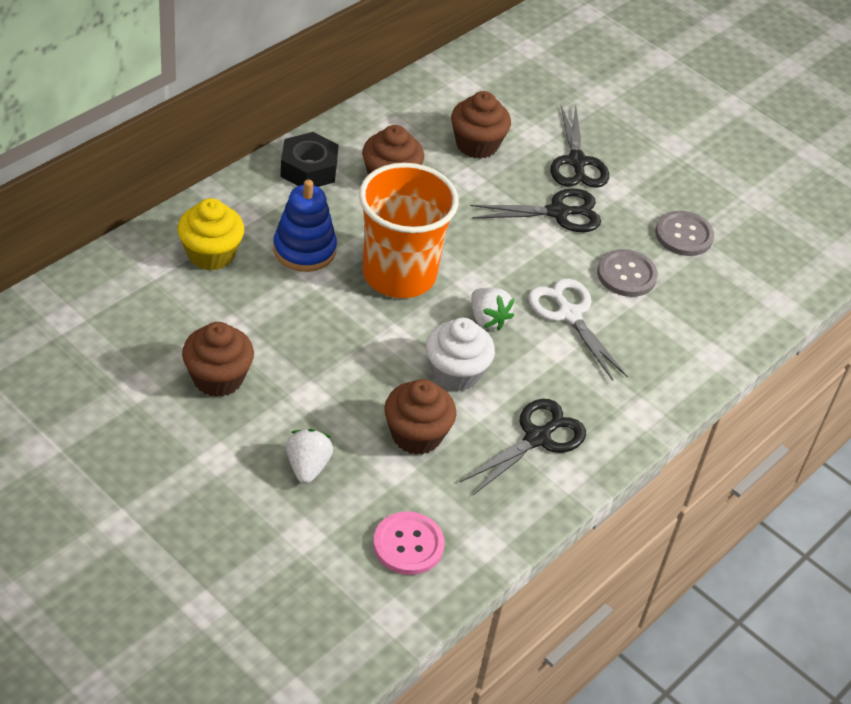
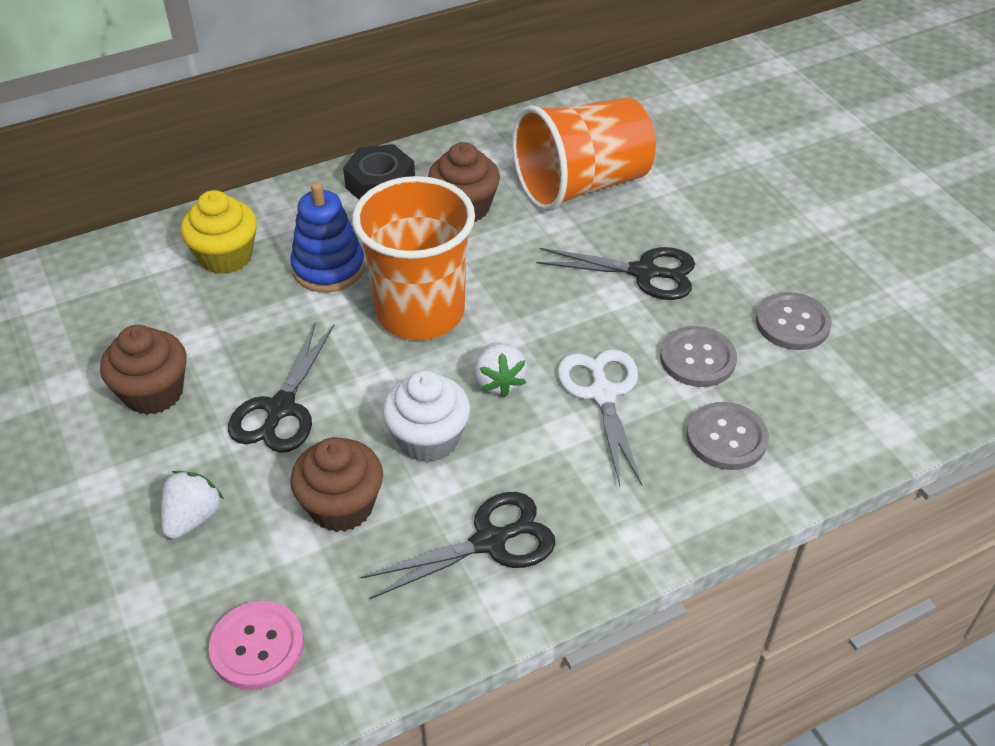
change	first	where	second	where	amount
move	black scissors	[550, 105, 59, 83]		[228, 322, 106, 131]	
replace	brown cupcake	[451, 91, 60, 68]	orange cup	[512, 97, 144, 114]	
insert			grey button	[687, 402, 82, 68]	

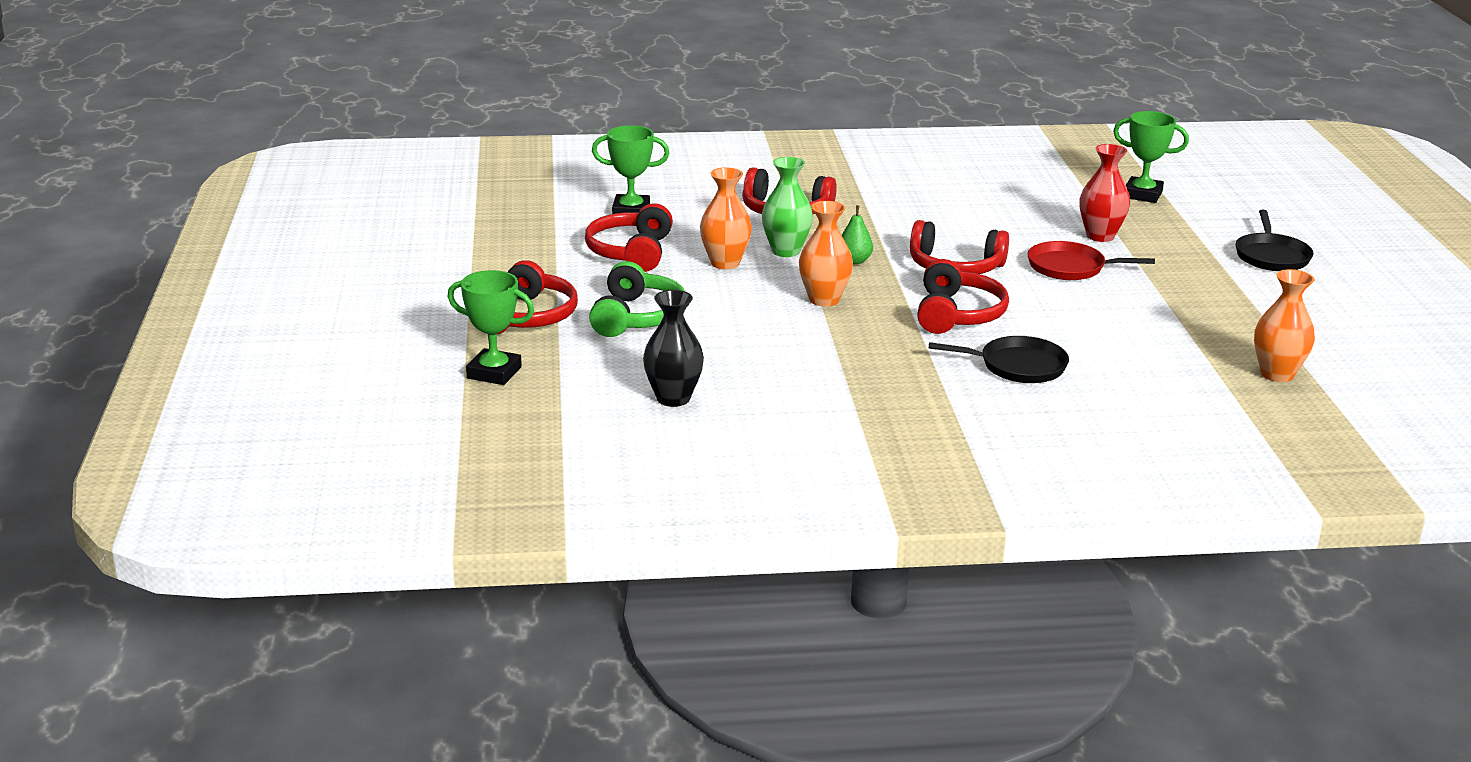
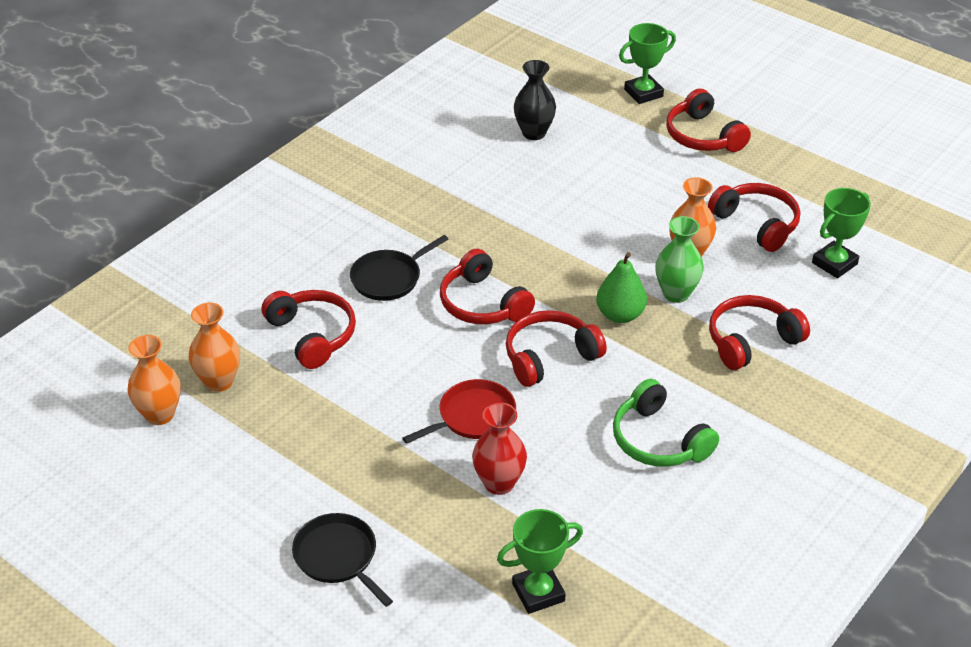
change	first	where	second	where	amount
move	orange vase	[799, 201, 54, 106]		[127, 335, 54, 90]	
insert			red headphones	[261, 290, 95, 79]	
resize	green pear	[842, 205, 31, 59]		[596, 252, 51, 71]	x1.50
move	green headphones	[589, 261, 96, 76]		[613, 379, 106, 88]	

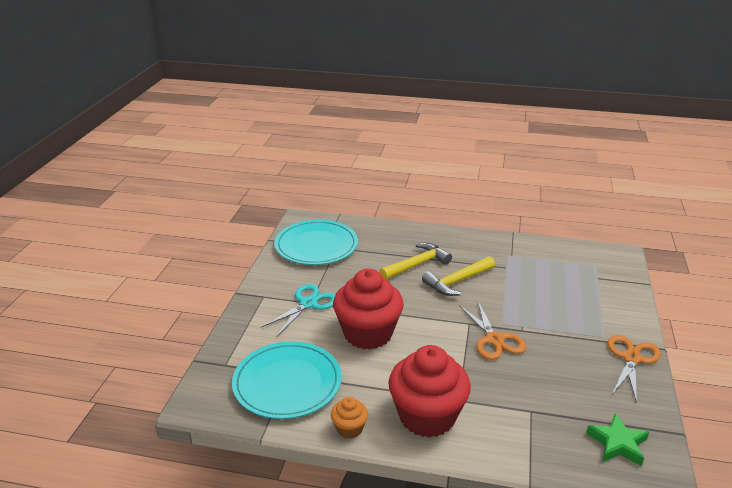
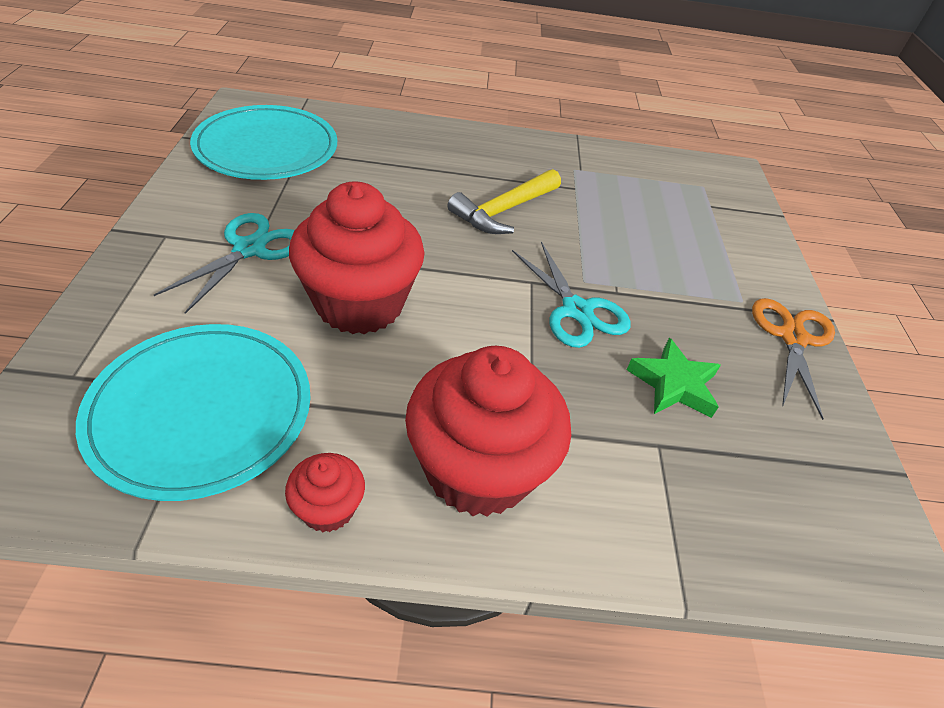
change	first	where	second	where	amount
recolor	orange cupcake	[331, 397, 37, 42]	red cupcake	[285, 453, 80, 79]	
recolor	orange scissors	[459, 301, 67, 59]	turquoise scissors	[512, 242, 119, 106]	
move	green star	[586, 413, 63, 53]		[627, 338, 94, 80]	
delete	yellow hammer	[379, 243, 73, 37]			

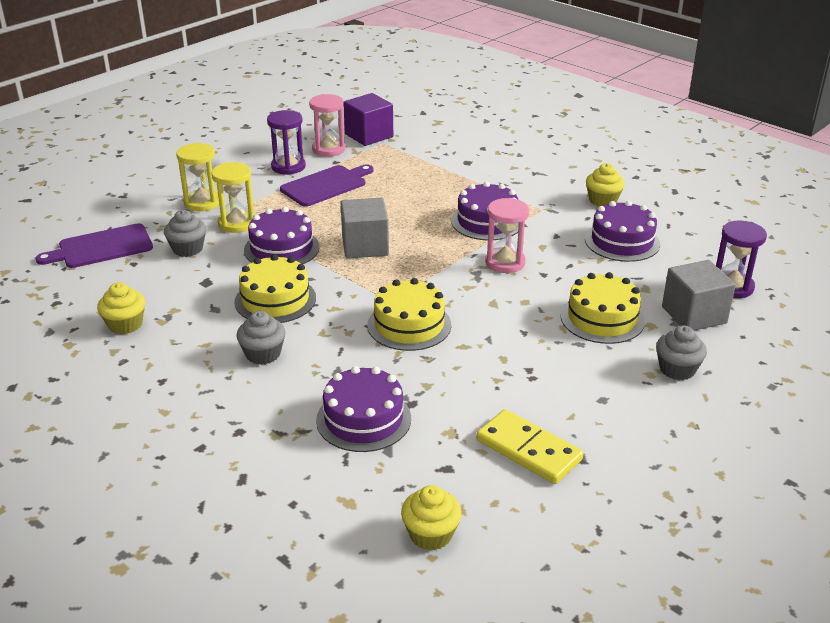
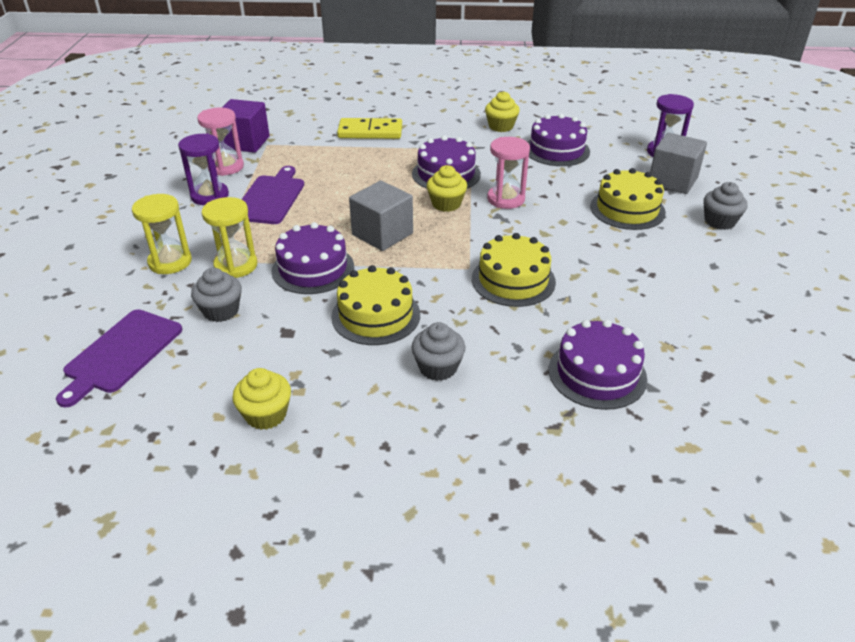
change	first	where	second	where	amount
move	yellow domino	[476, 409, 107, 75]		[337, 118, 65, 21]	
move	yellow cupcake	[401, 485, 61, 66]		[427, 165, 40, 47]	

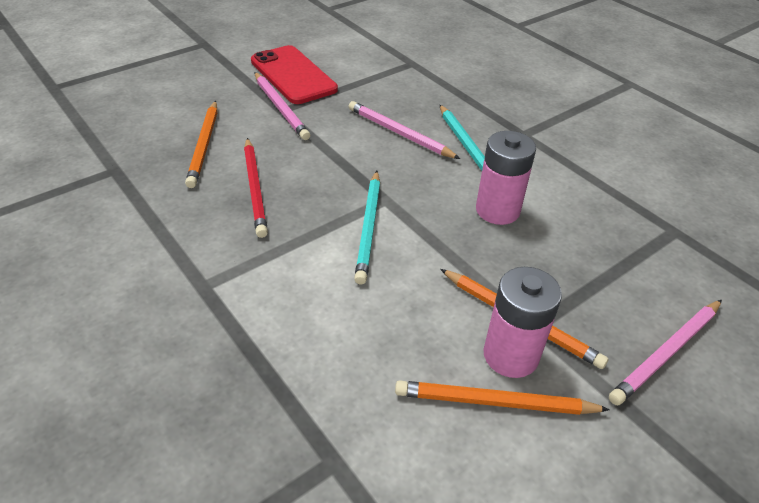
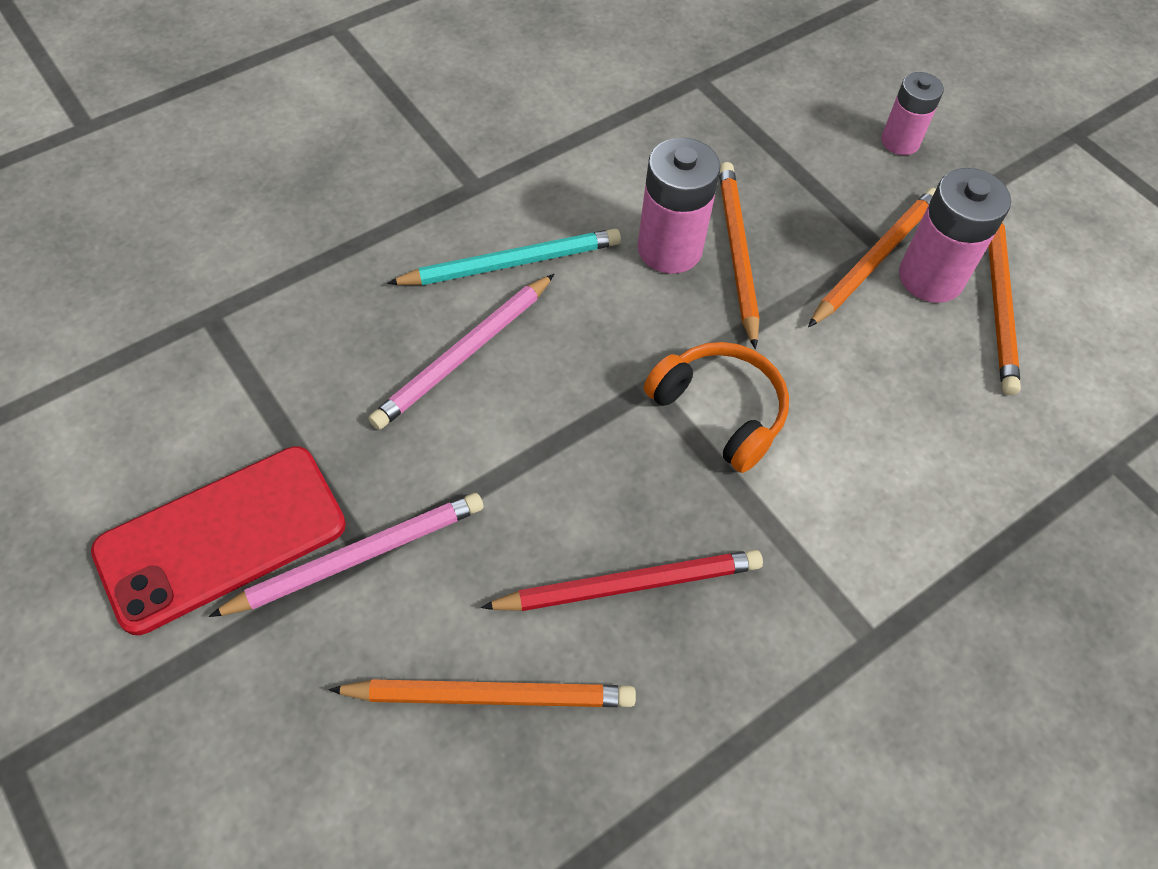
change	first	where	second	where	amount
replace	turquoise pencil	[354, 171, 26, 114]	orange headphones	[644, 342, 145, 131]	
insert			orange pencil	[719, 162, 40, 187]	
replace	pink pencil	[609, 300, 113, 105]	pink battery	[881, 72, 63, 83]	

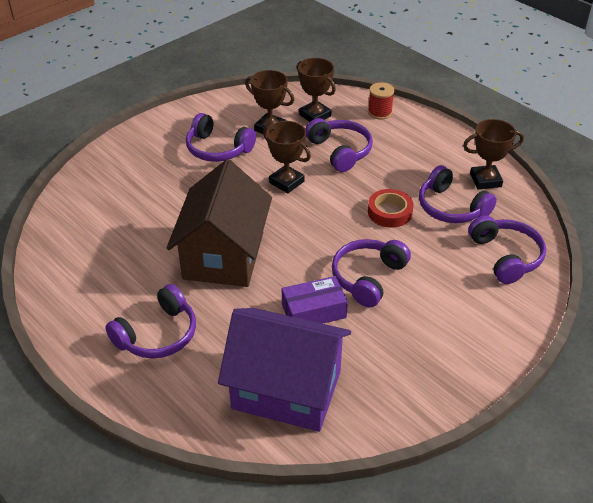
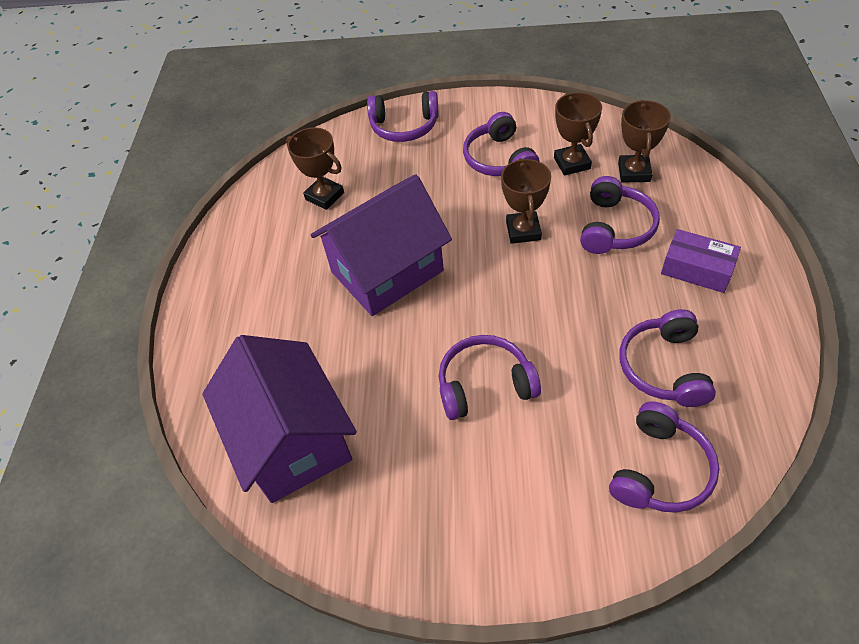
change	first	where	second	where	amount
move	brown trophy	[463, 119, 61, 70]		[286, 127, 58, 83]	
recolor	brown house	[167, 159, 105, 128]	purple house	[311, 174, 141, 142]	
move	purple headphones	[105, 284, 91, 75]		[367, 91, 72, 51]	
move	purple box	[282, 276, 66, 48]		[661, 229, 80, 64]	
delete	red spool	[368, 82, 26, 38]			
delete	red tape	[368, 189, 45, 39]			

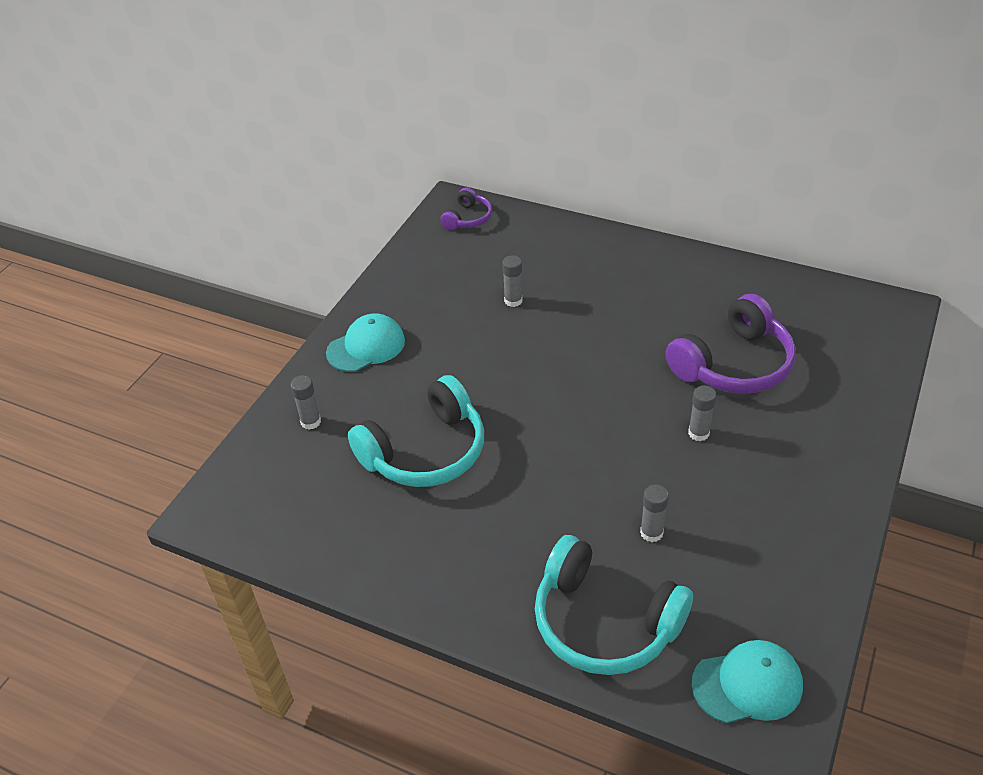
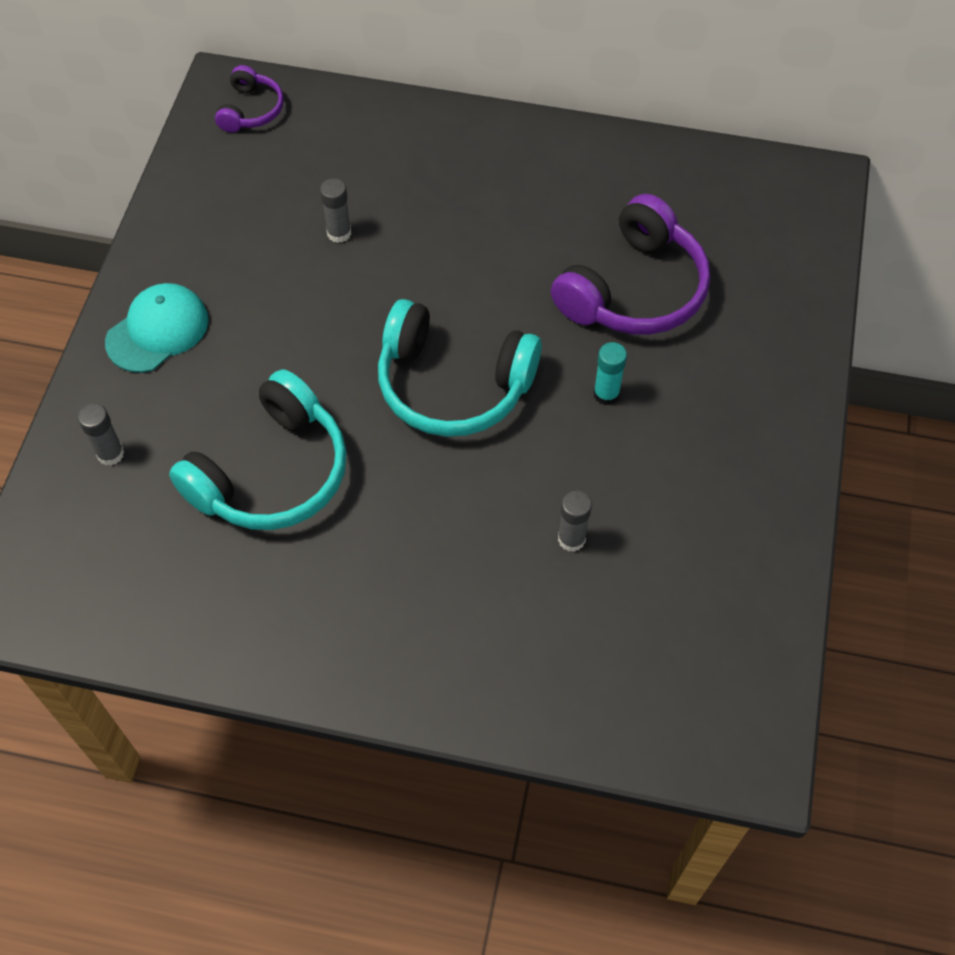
change	first	where	second	where	amount
move	turquoise headphones	[535, 535, 158, 140]		[378, 299, 164, 138]	
recolor	grey glue stick	[688, 386, 28, 55]	turquoise glue stick	[593, 342, 34, 63]	
delete	turquoise cap	[691, 640, 112, 84]			

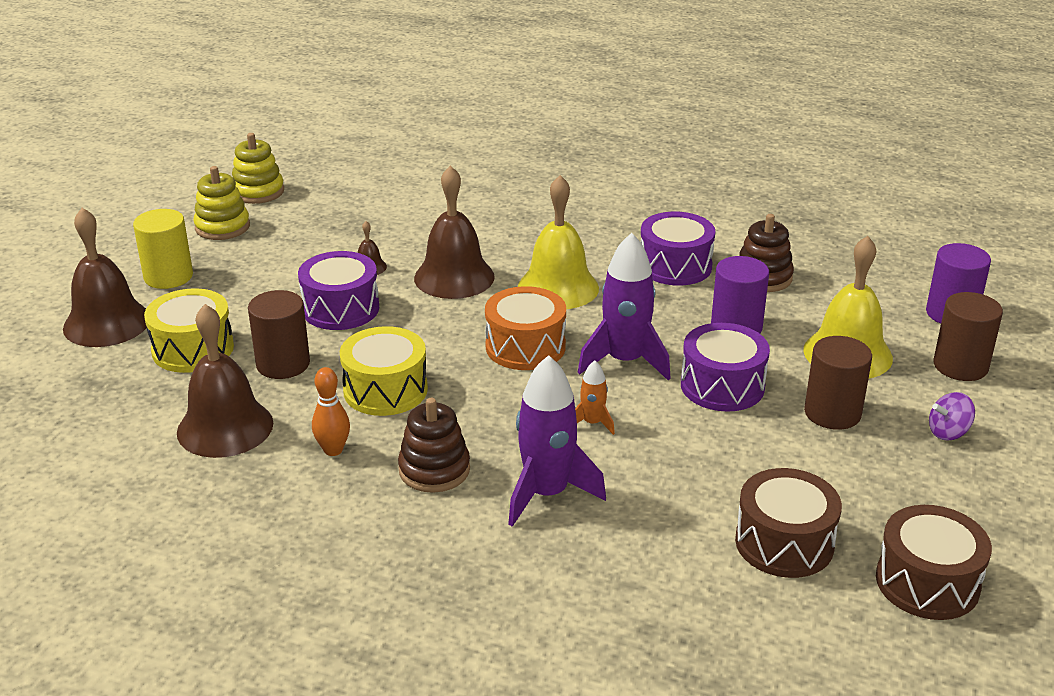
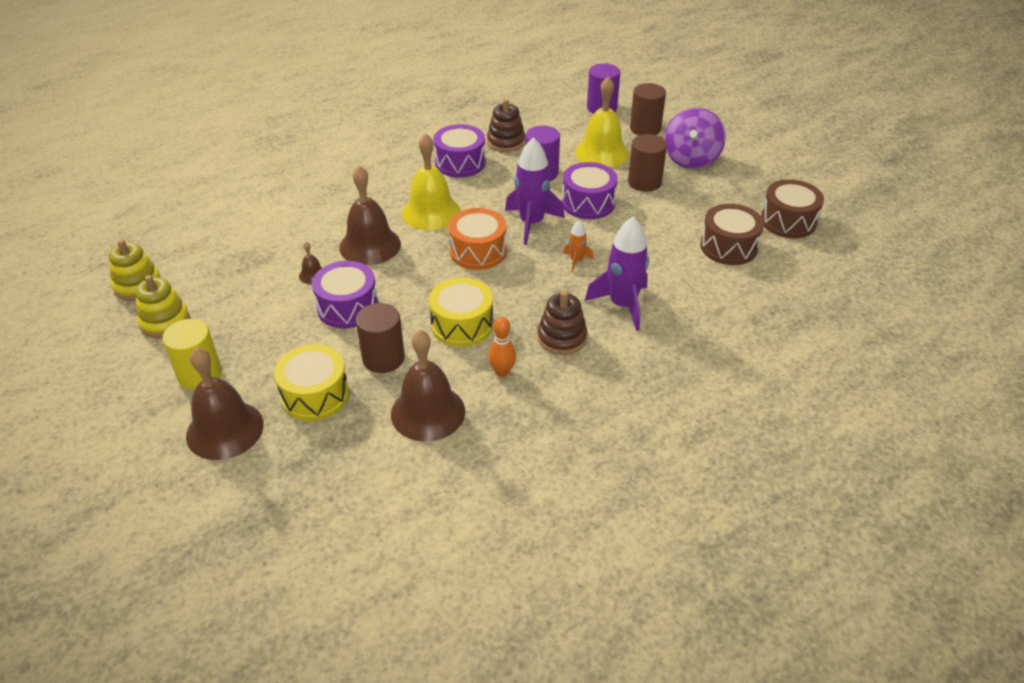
change	first	where	second	where	amount
resize	purple spinning top	[929, 392, 46, 48]		[664, 108, 62, 61]	x2.04

